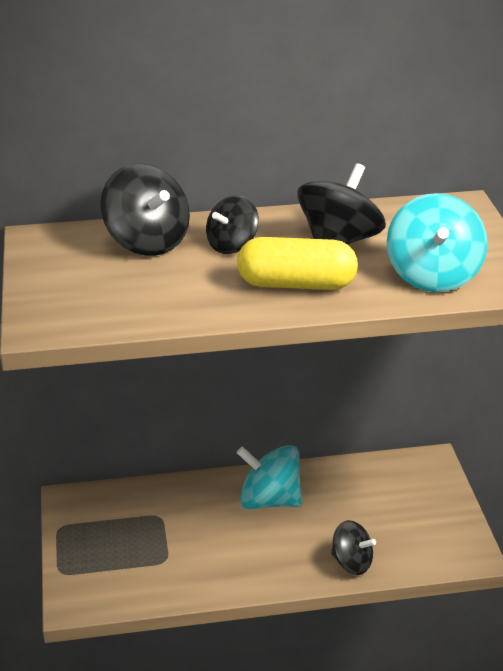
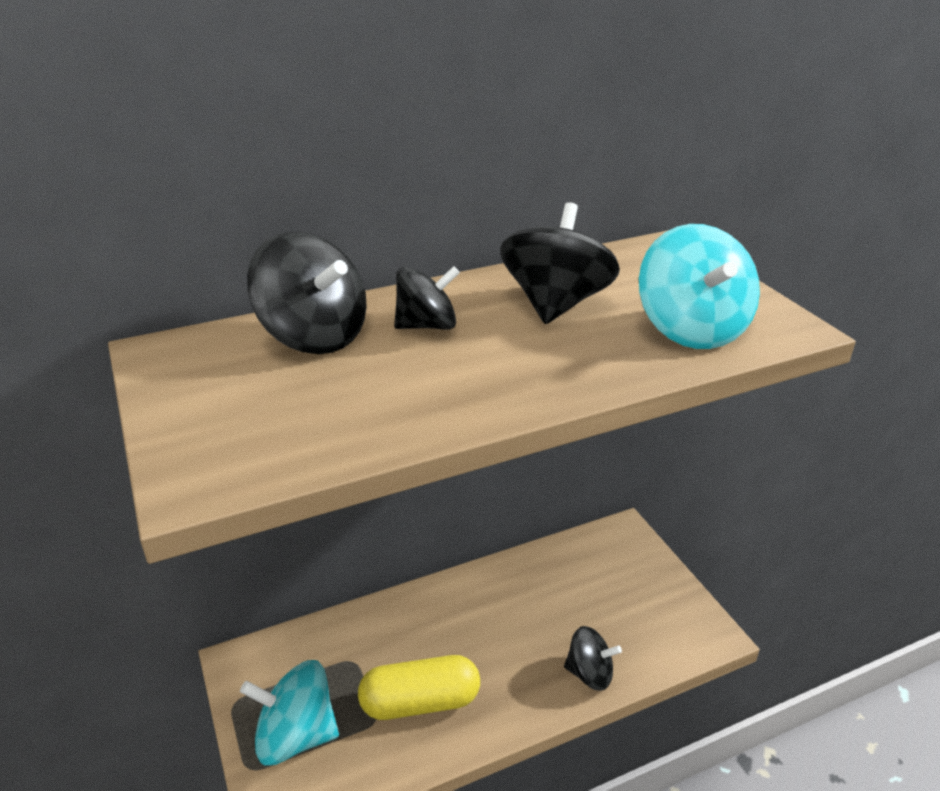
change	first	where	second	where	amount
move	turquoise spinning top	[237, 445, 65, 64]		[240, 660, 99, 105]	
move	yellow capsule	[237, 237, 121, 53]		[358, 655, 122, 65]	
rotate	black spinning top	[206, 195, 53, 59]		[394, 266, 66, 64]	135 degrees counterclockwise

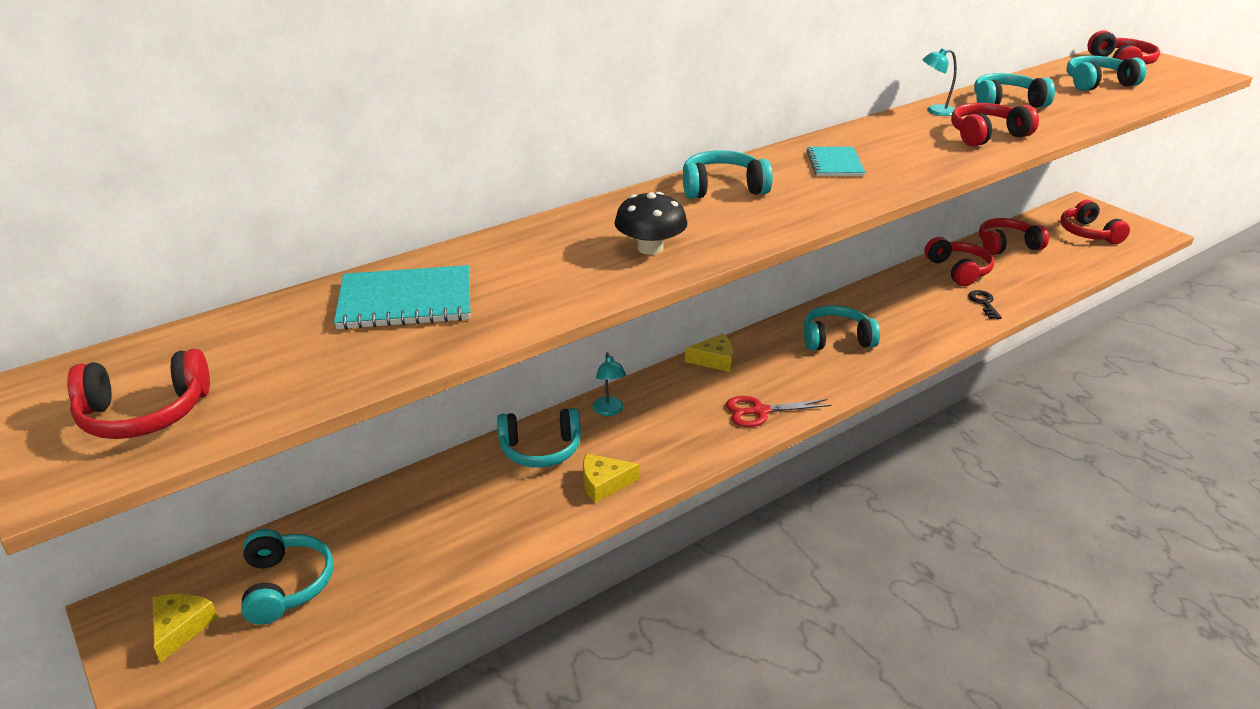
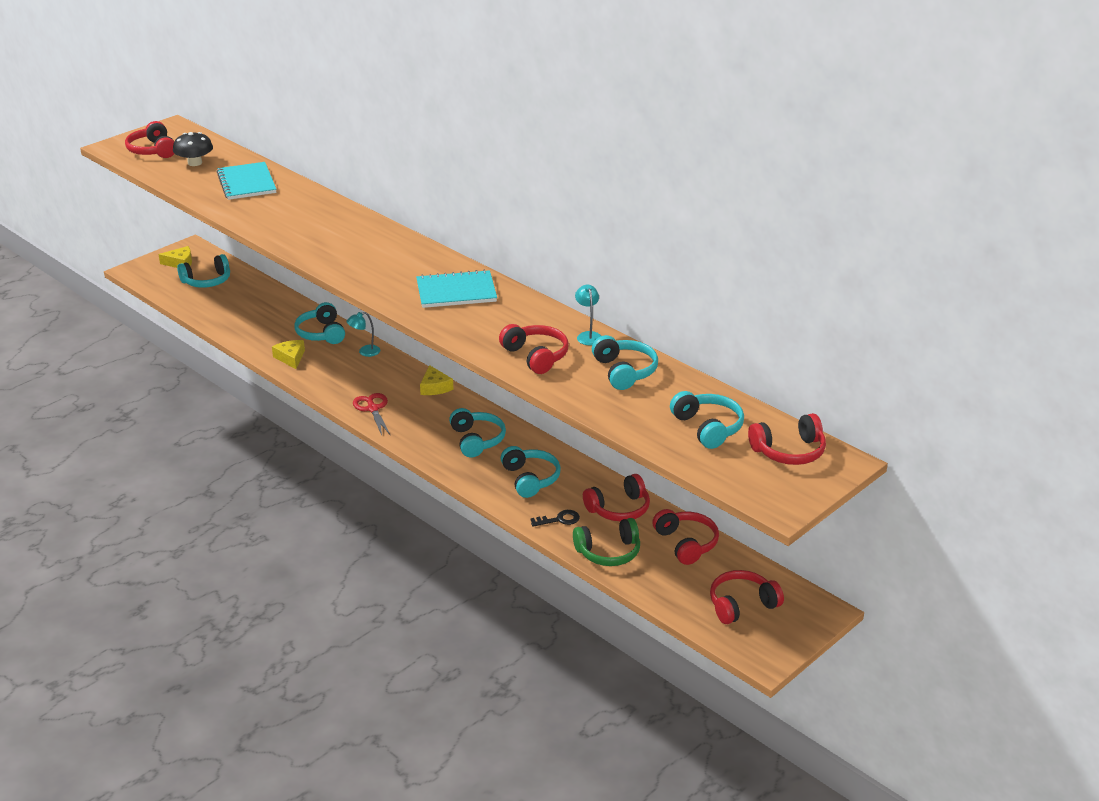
change	first	where	second	where	amount
move	black mushroom	[614, 192, 73, 63]		[173, 132, 40, 34]	
resize	turquoise notebook	[807, 147, 58, 29]		[416, 269, 81, 39]	x1.54
move	turquoise headphones	[683, 150, 90, 49]		[501, 446, 60, 52]	
insert			green headphones	[573, 518, 67, 48]	

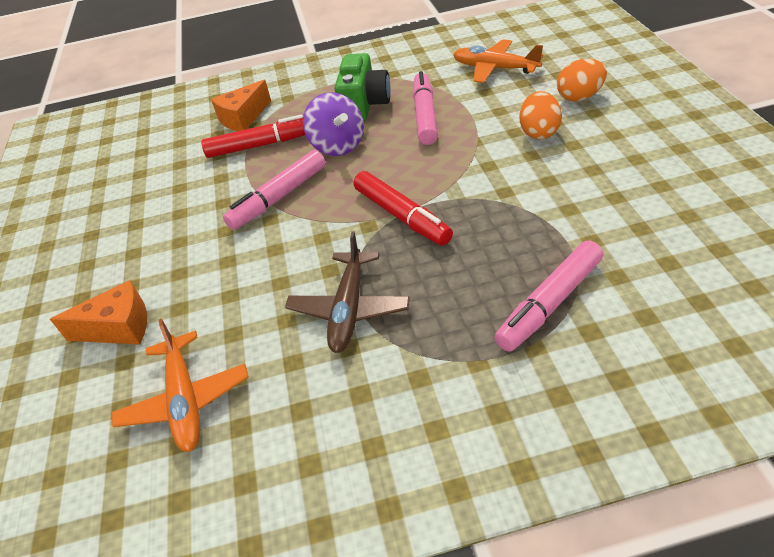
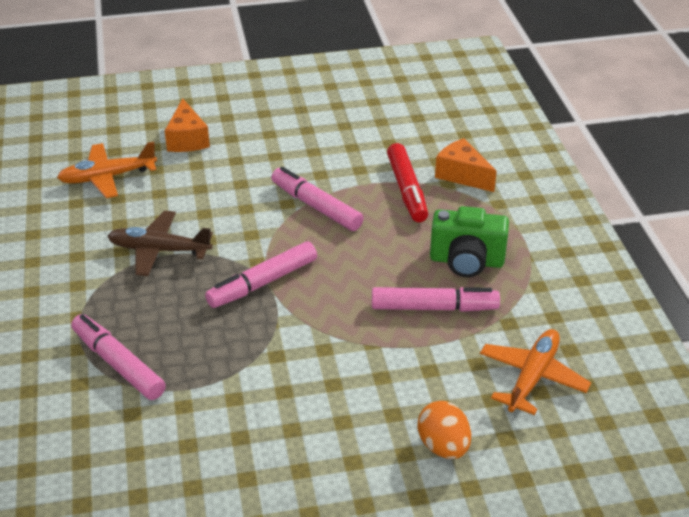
change	first	where	second	where	amount
recolor	red marker	[353, 171, 100, 75]	pink marker	[205, 241, 112, 67]	
delete	purple spinning top	[303, 92, 61, 64]			
delete	orange egg	[519, 91, 43, 49]			

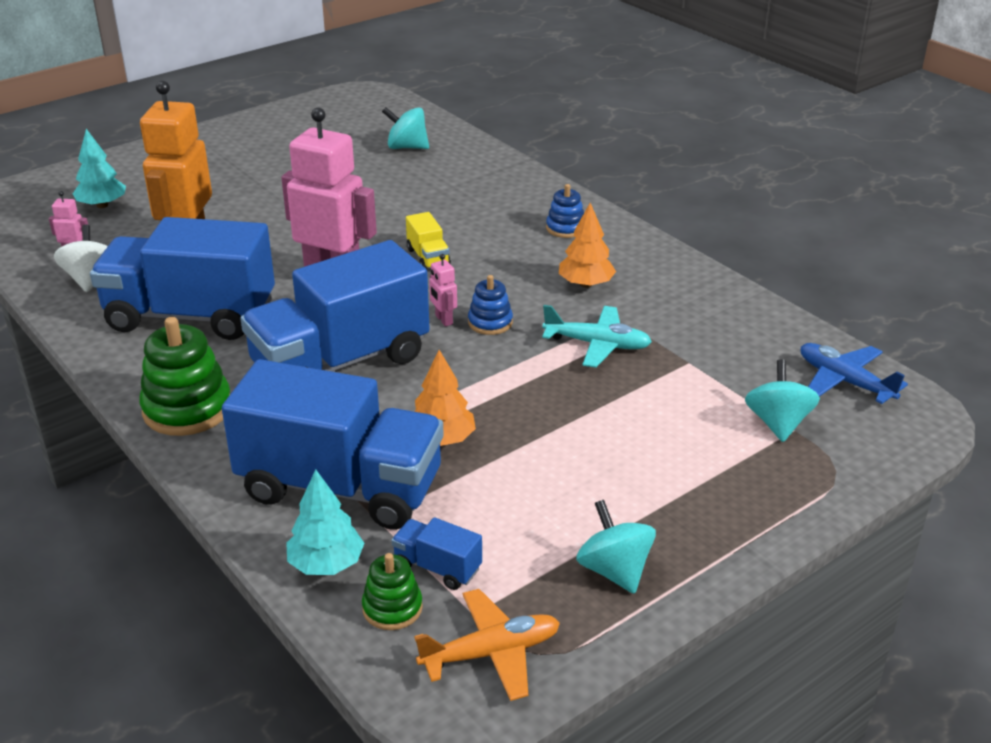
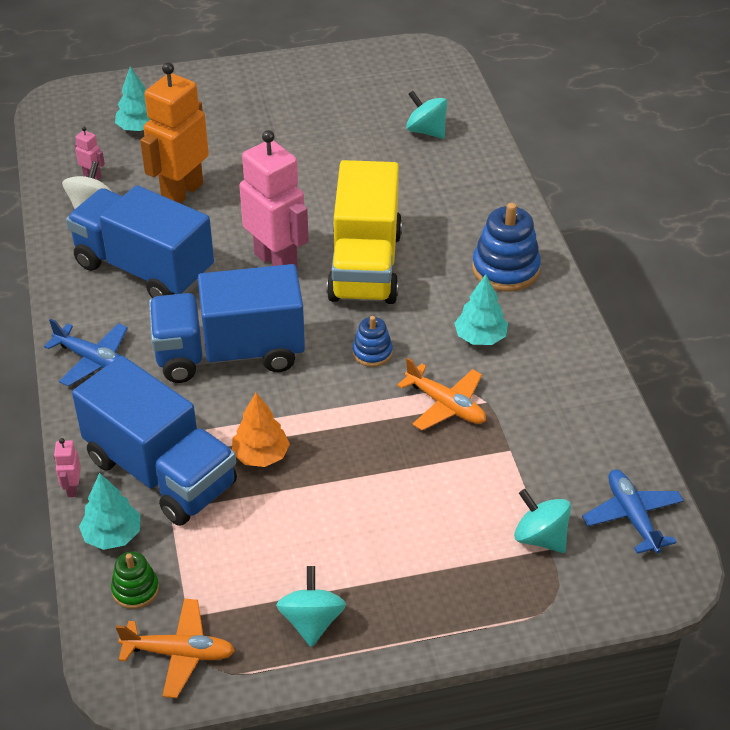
change	first	where	second	where	amount
replace	green stacking toy	[139, 317, 91, 119]	blue plane	[44, 319, 84, 68]	
move	pink robot	[429, 254, 28, 73]		[54, 438, 27, 59]	
resize	yellow truck	[406, 212, 45, 57]		[327, 160, 75, 144]	x2.48
recolor	turquoise plane	[542, 305, 110, 63]	orange plane	[397, 357, 89, 74]	
recolor	orange tree	[559, 203, 57, 85]	turquoise tree	[454, 274, 54, 71]	
resize	blue stacking toy	[546, 184, 38, 54]		[472, 203, 69, 89]	x1.78
rotate	turquoise spinning top	[745, 360, 75, 82]		[514, 489, 57, 64]	75 degrees counterclockwise
delete	blue truck	[391, 517, 91, 73]			

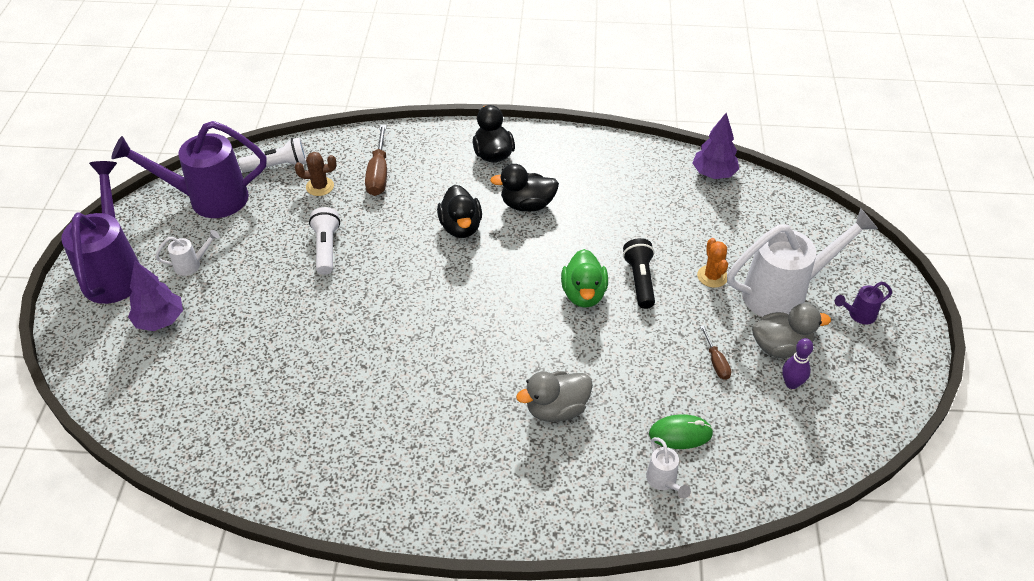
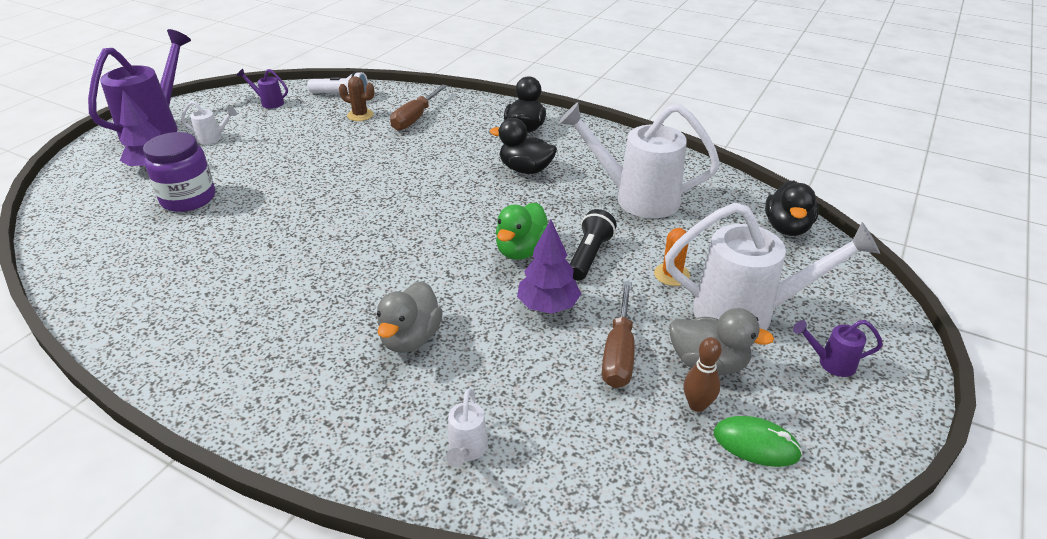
change	first	where	second	where	amount
insert			purple jar	[143, 132, 72, 80]	
resize	purple watering can	[111, 121, 155, 97]		[237, 69, 51, 40]	x0.43
rotate	grey duck	[516, 371, 77, 51]		[377, 281, 66, 72]	75 degrees counterclockwise
move	purple tree	[692, 113, 47, 66]		[517, 219, 64, 95]	
insert			white watering can	[559, 102, 161, 116]	
resize	brown screwdriver	[700, 325, 31, 55]		[602, 281, 33, 107]	x1.77
recolor	purple bowling pin	[782, 338, 31, 51]	brown bowling pin	[683, 337, 39, 75]	
move	green mouse	[649, 414, 64, 35]		[714, 416, 89, 51]	
move	black duck	[437, 185, 45, 53]		[765, 180, 54, 56]	
delete	white flashlight	[309, 207, 31, 68]			

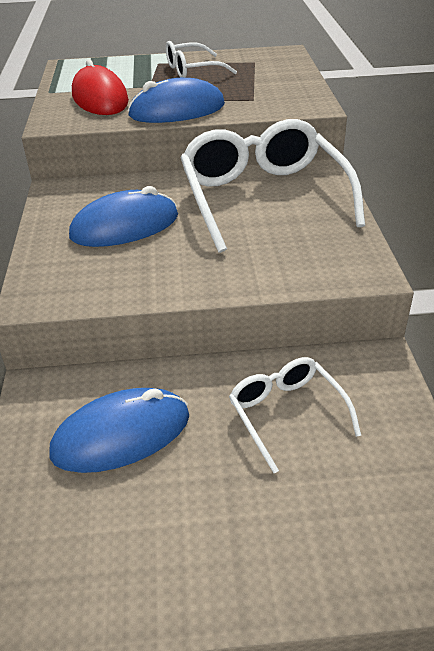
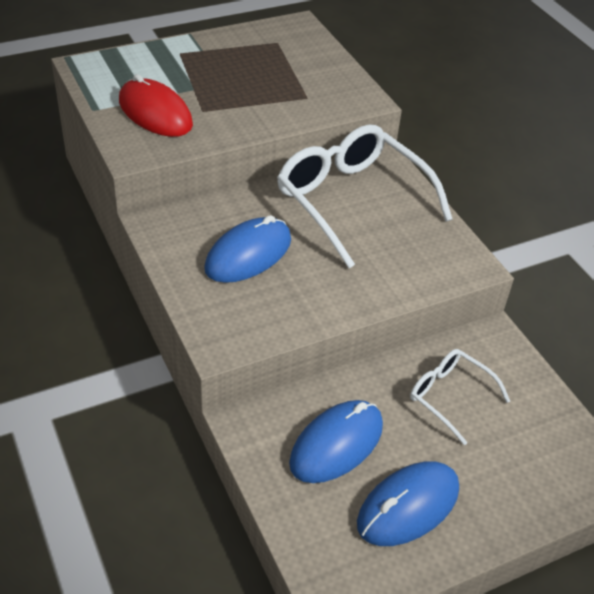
change	first	where	second	where	amount
move	blue mouse	[128, 78, 97, 45]		[357, 461, 102, 85]	
delete	white glasses	[166, 41, 71, 37]			

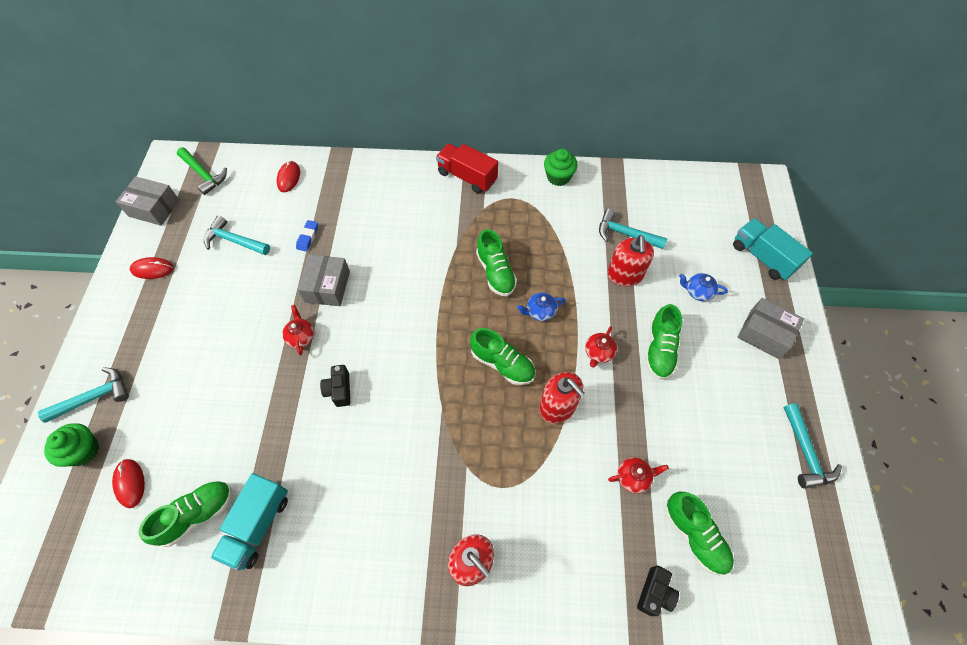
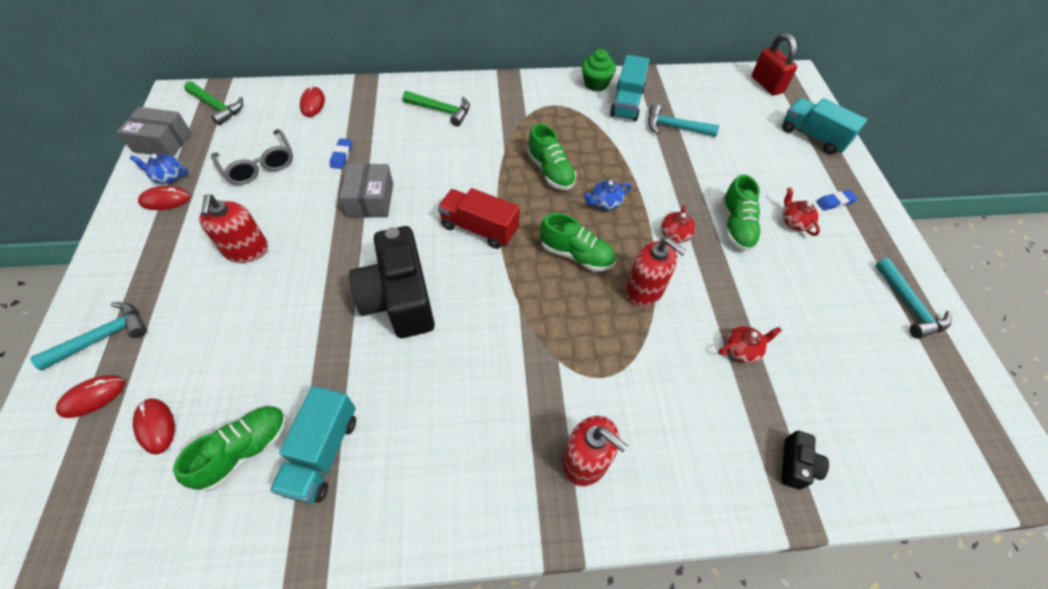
change	first	where	second	where	amount
replace	green cupcake	[44, 423, 55, 44]	red mouse	[56, 375, 69, 43]	
move	blue teapot	[679, 273, 49, 28]		[130, 154, 59, 30]	
move	red soap dispenser	[607, 235, 47, 52]		[199, 194, 69, 69]	
replace	turquoise hammer	[204, 216, 66, 39]	grey glasses	[211, 129, 82, 56]	
resize	black camera	[320, 365, 30, 42]		[349, 226, 86, 112]	x2.27
insert			green hammer	[403, 91, 67, 36]	
move	red truck	[436, 144, 62, 50]		[438, 188, 82, 61]	
insert			turquoise truck	[610, 55, 39, 66]	
insert			red padlock	[752, 33, 45, 63]	
move	red teapot	[282, 305, 33, 51]		[783, 187, 37, 49]	
replace	grey box	[737, 298, 67, 61]	blue eraser	[816, 190, 42, 21]	
delete	green shoe	[665, 491, 69, 85]			

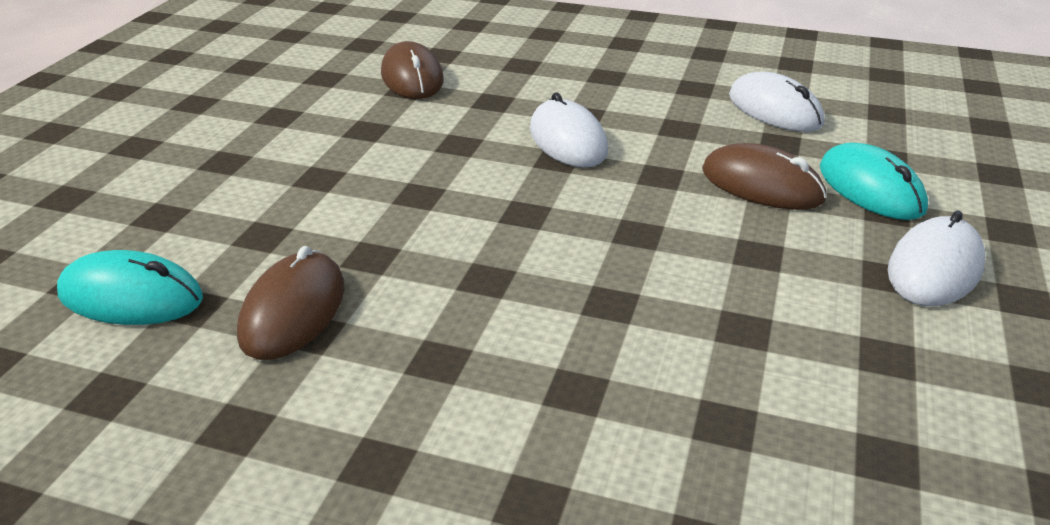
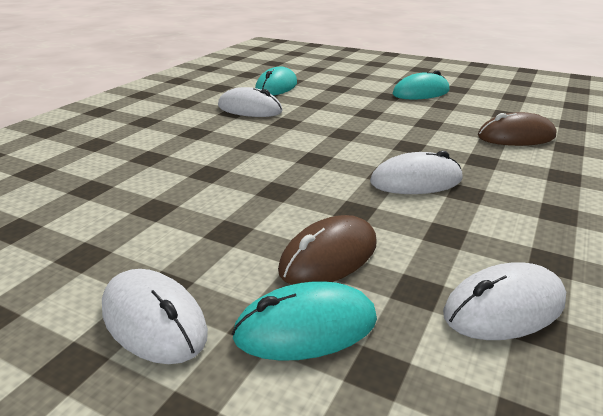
change	first	where	second	where	amount
recolor	brown mouse	[237, 246, 107, 114]	white mouse	[218, 87, 65, 30]	
insert			turquoise mouse	[393, 70, 56, 29]	

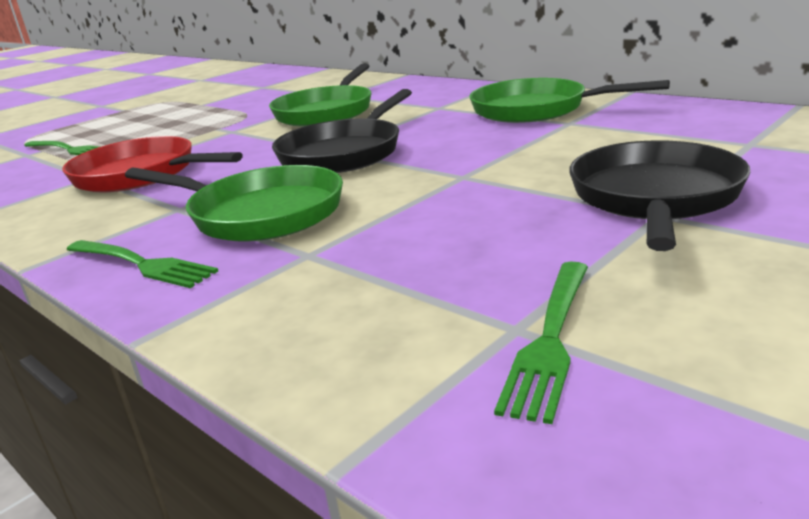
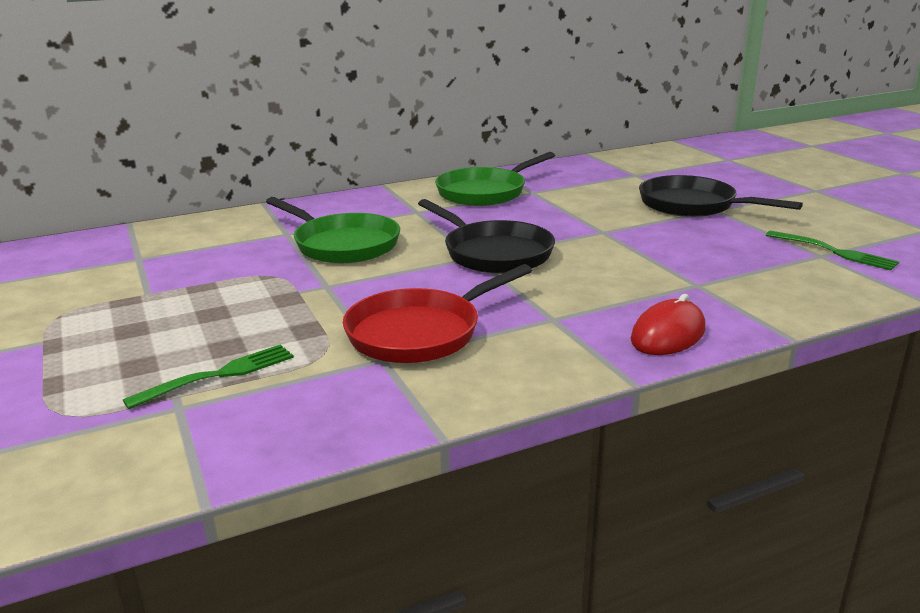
change	first	where	second	where	amount
replace	green fork	[66, 240, 152, 48]	red mouse	[630, 294, 76, 61]	
delete	green pan	[125, 165, 218, 77]			

